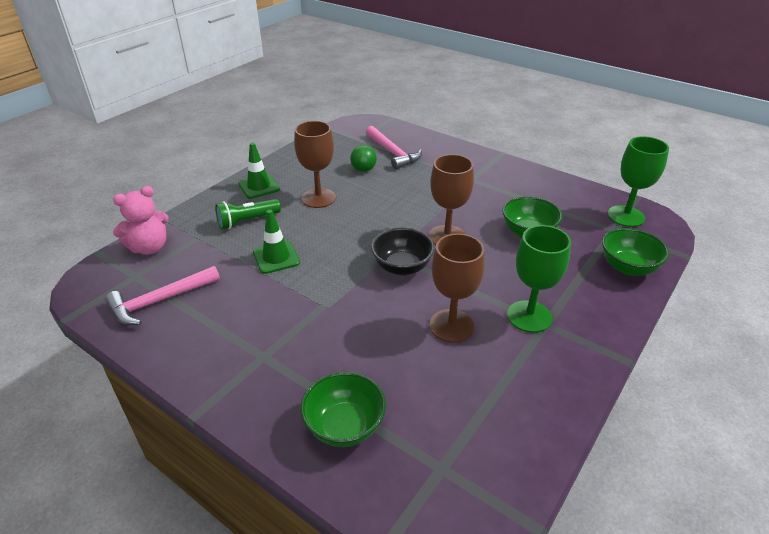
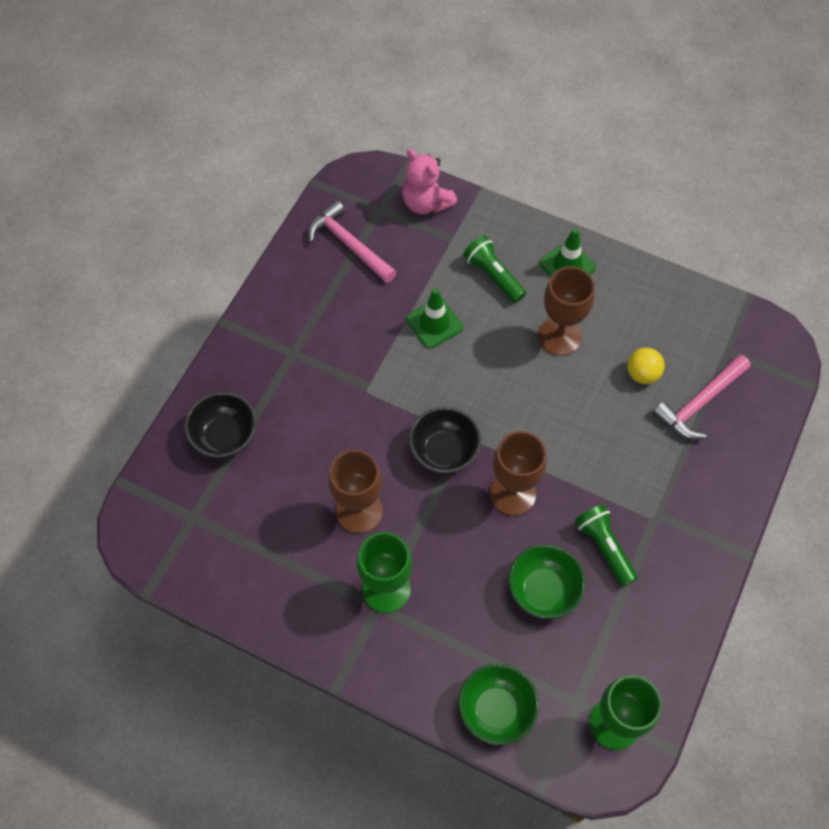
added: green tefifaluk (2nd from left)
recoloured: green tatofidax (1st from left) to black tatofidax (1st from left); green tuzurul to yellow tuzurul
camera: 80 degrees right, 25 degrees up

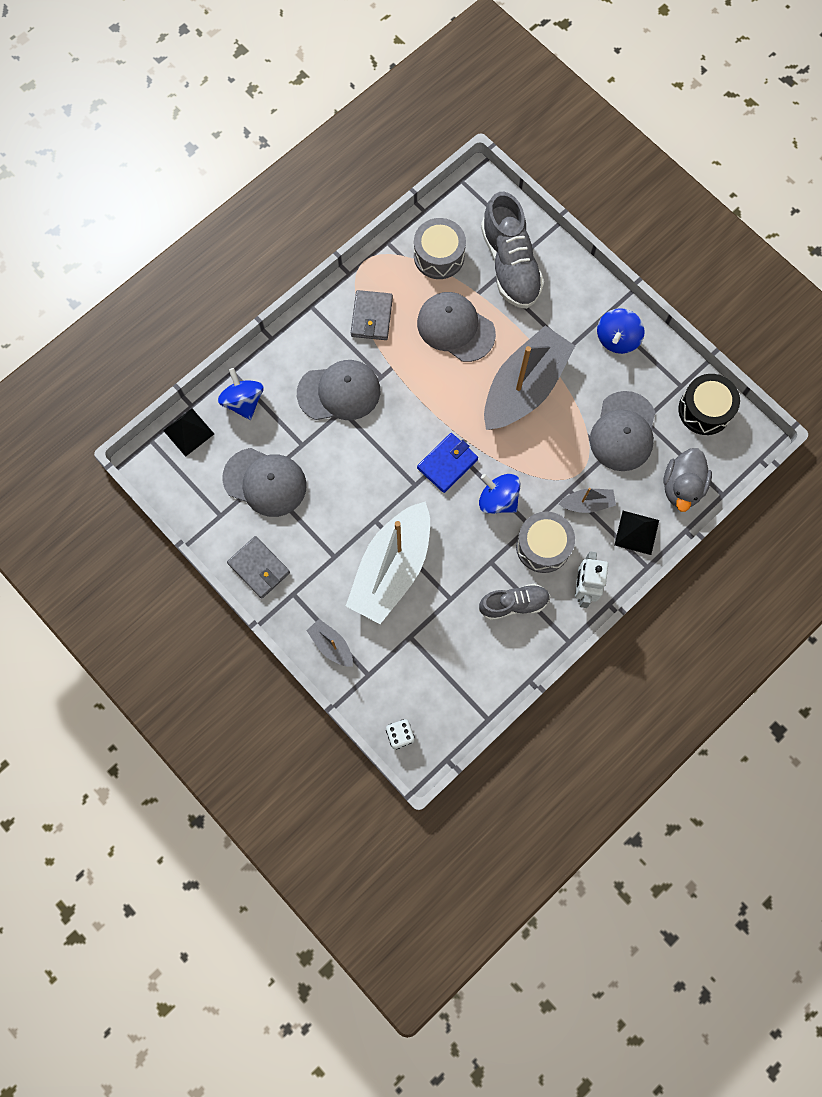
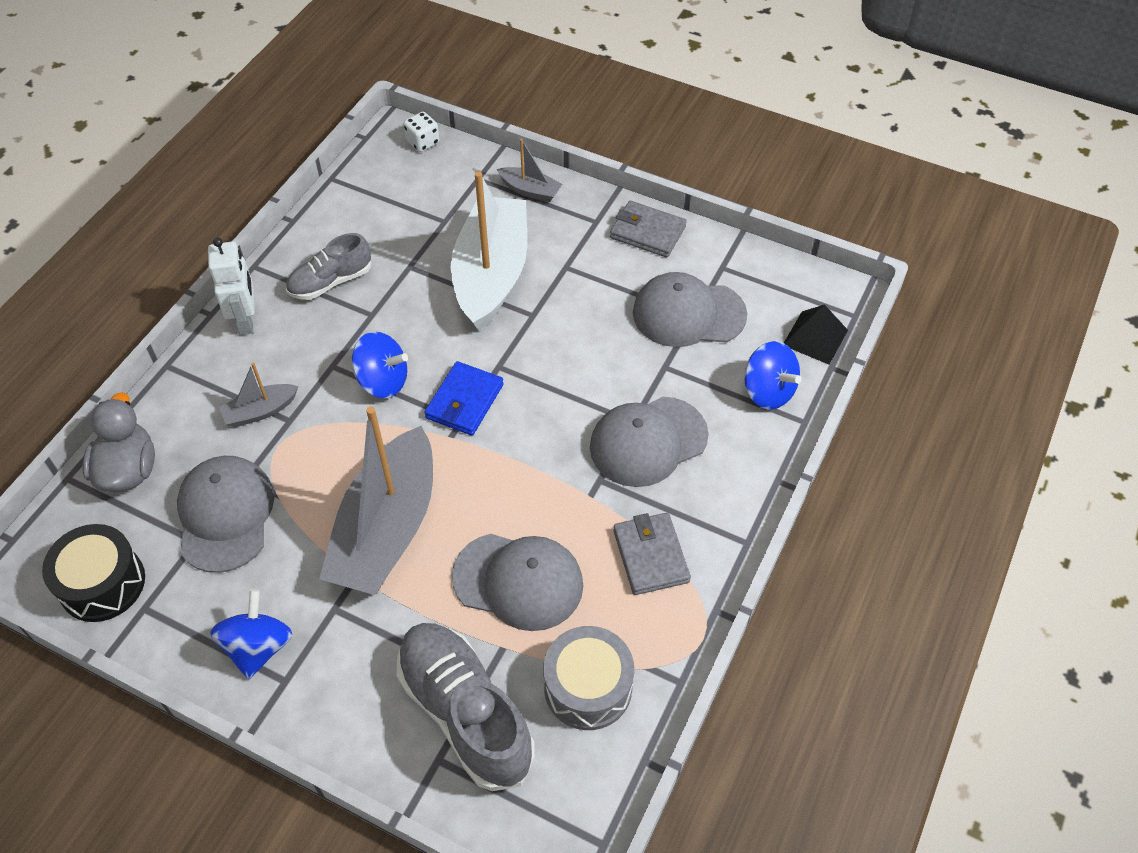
removed: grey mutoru (2nd from left); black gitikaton (2nd from left)
camera: 160 degrees right, 20 degrees down

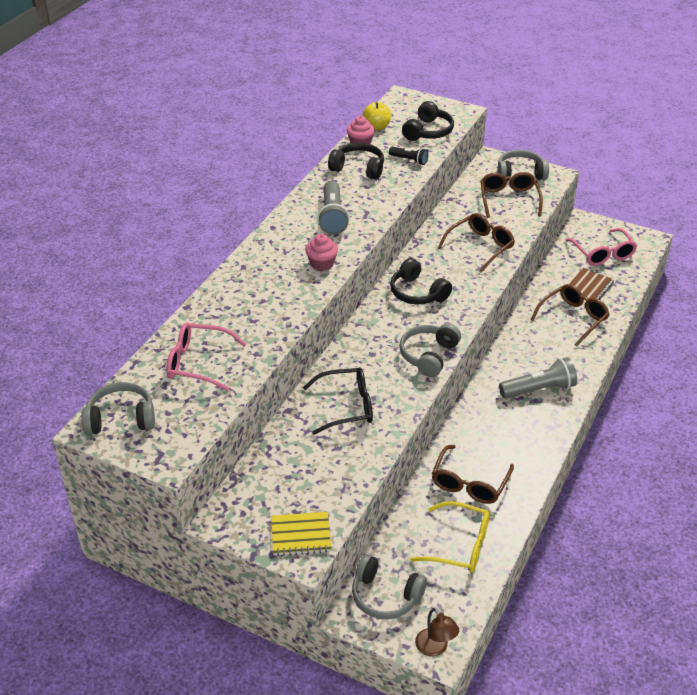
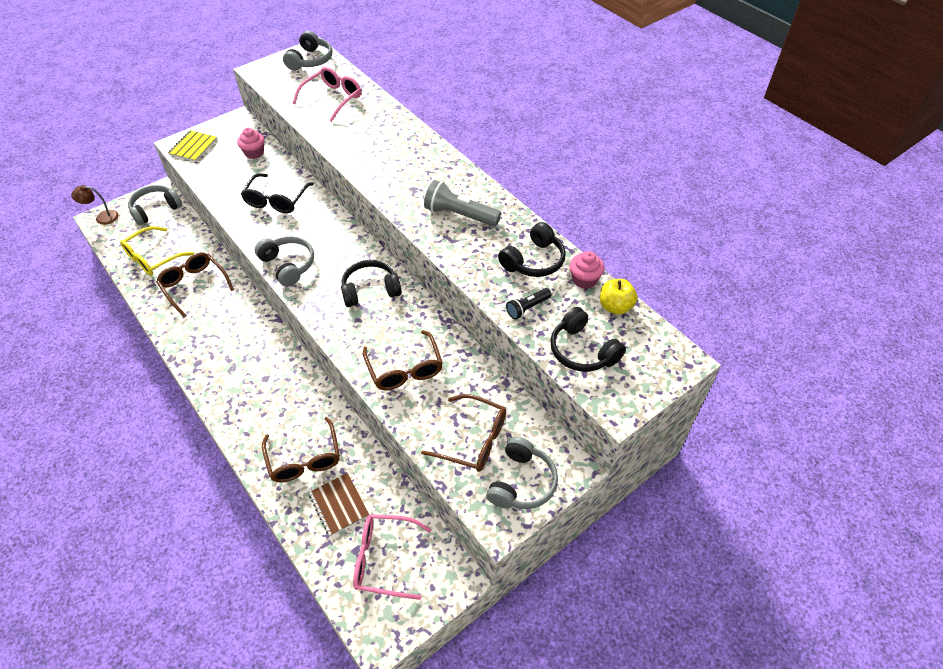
removed: grey tefifaluk (2nd from left)
moved: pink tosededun (1st from left)
camera: 115 degrees right, 10 degrees up

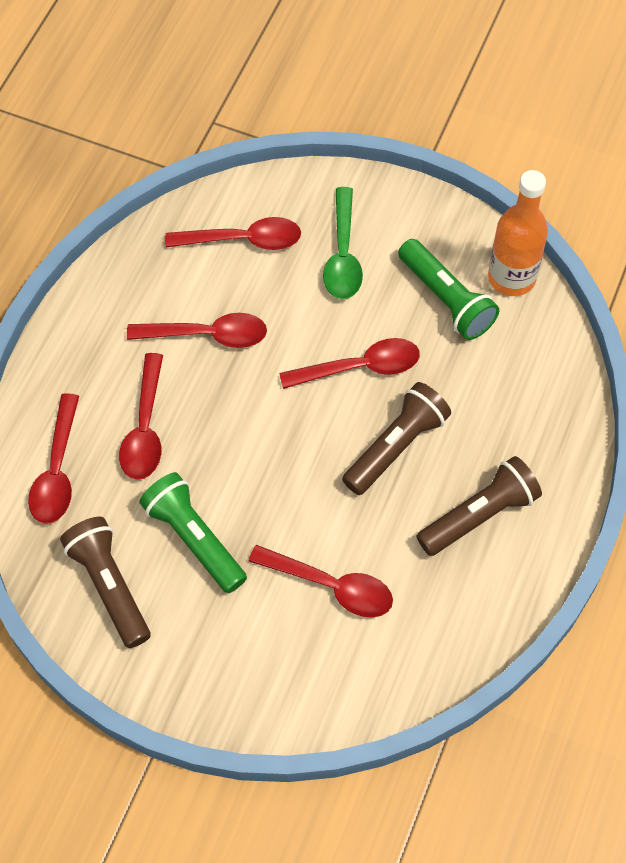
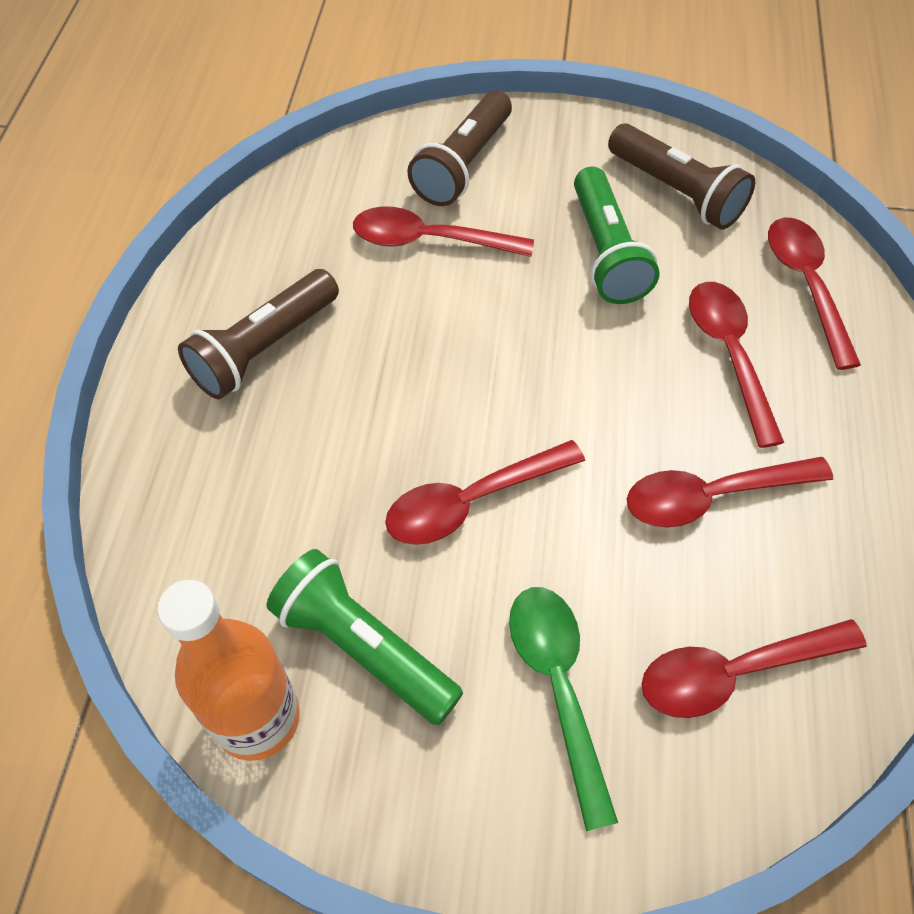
moved: brown tefifaluk (2nd from left)
turned: green tefifaluk (1st from left in the first image) 45 degrees clockwise
camera: 165 degrees right, 5 degrees down

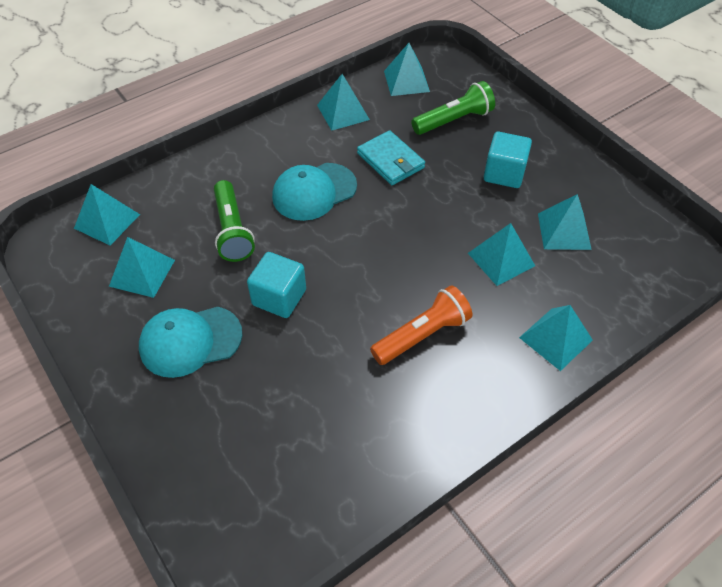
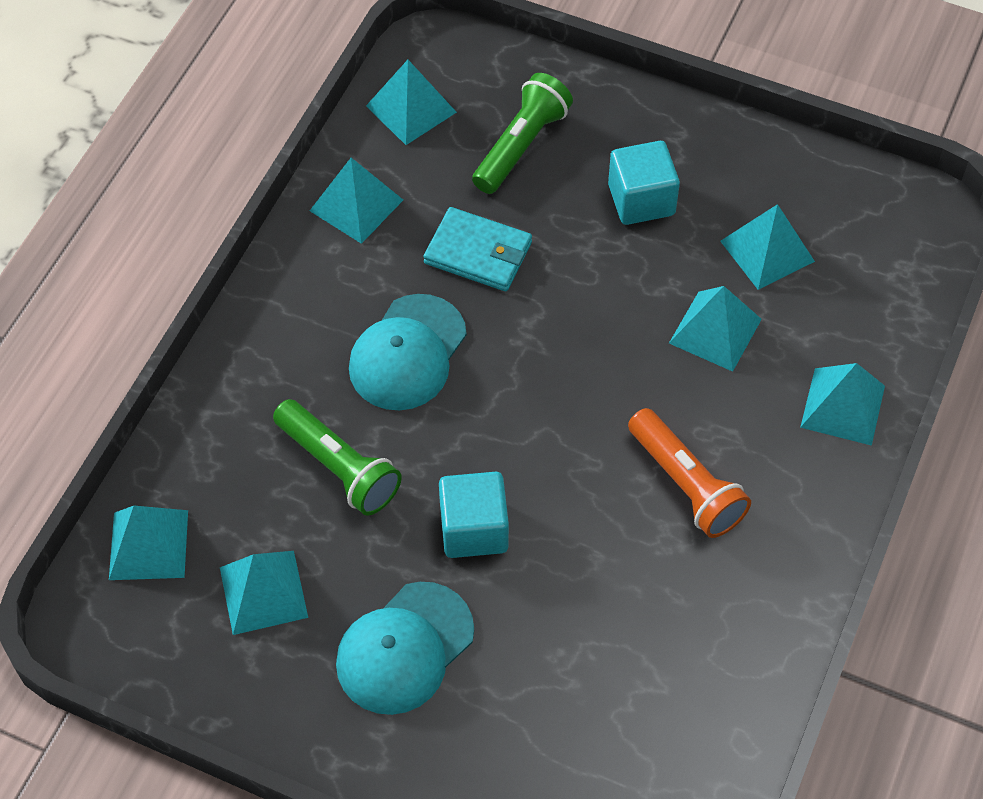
turned: orange tefifaluk 120 degrees clockwise
camera: 30 degrees left, 5 degrees up

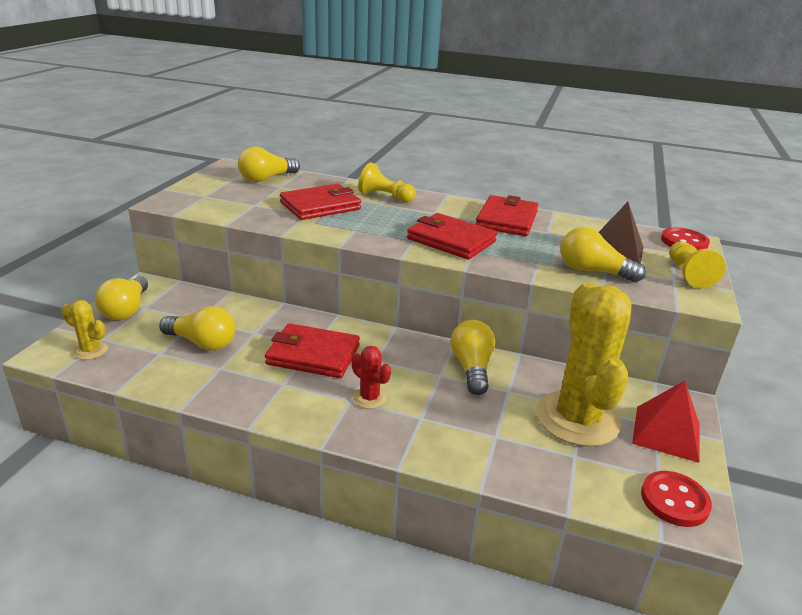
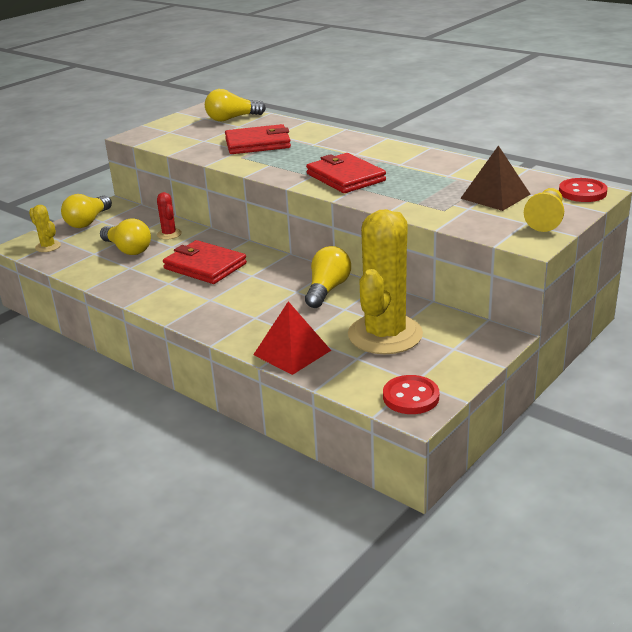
removed: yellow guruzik (1st from left); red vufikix (4th from left); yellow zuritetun (5th from left)
moved: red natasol; red gitikaton
camera: 25 degrees right, 0 degrees up

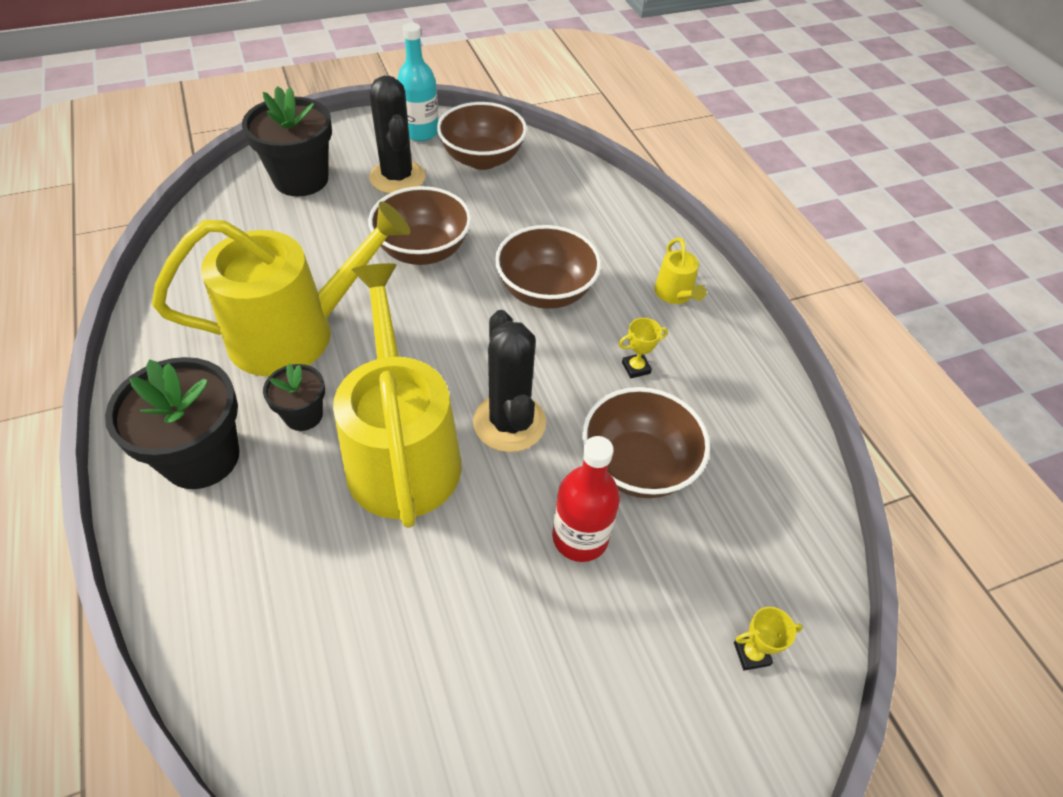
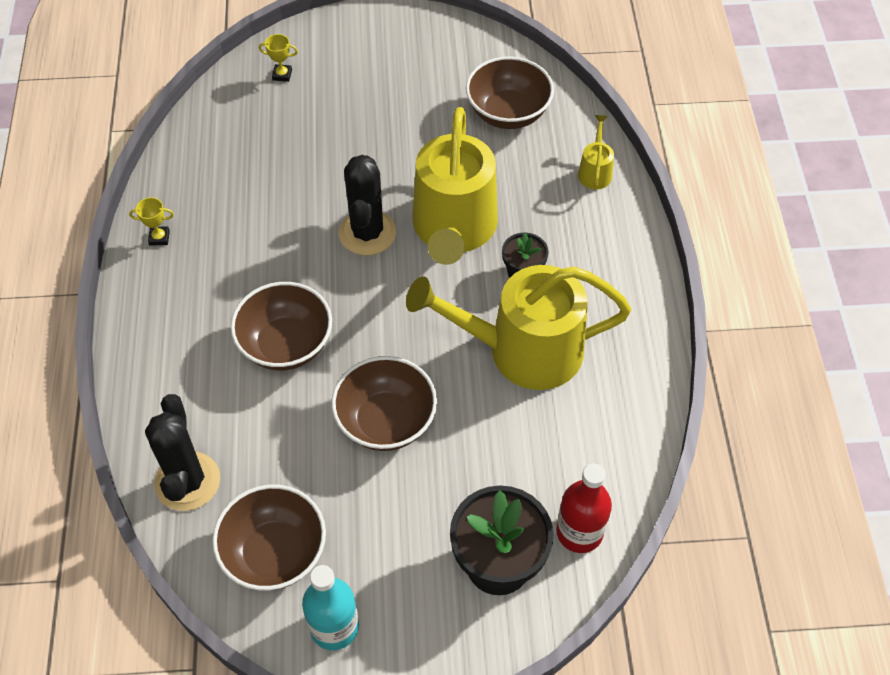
removed: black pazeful (1st from left)
moved: black natasol (1st from left); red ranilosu; brown tatofidax (4th from left); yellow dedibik (1st from left); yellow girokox (3rd from left)
camera: 160 degrees left, 5 degrees up

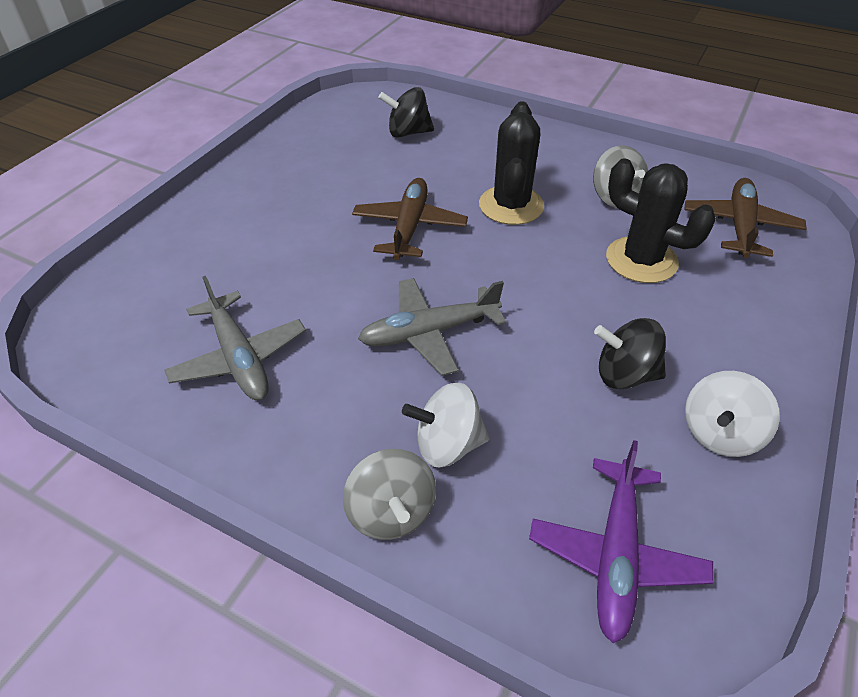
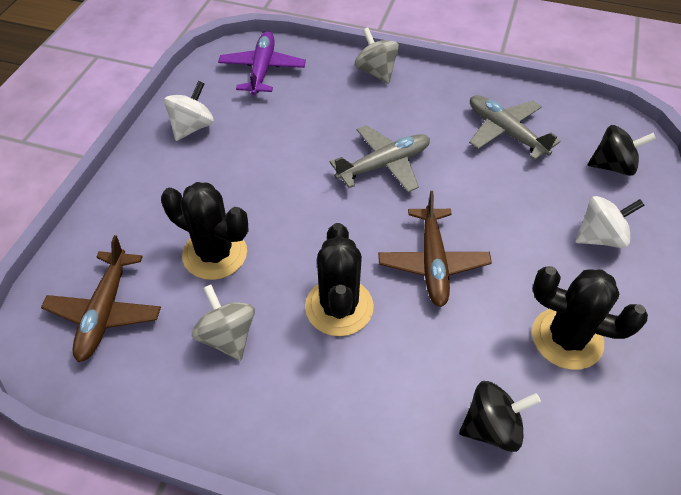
added: black natasol (3rd from left)
moved: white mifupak (1st from left in the first image) to white mifupak (2nd from left); black mifupak (2nd from left)
camera: 170 degrees right, 5 degrees up

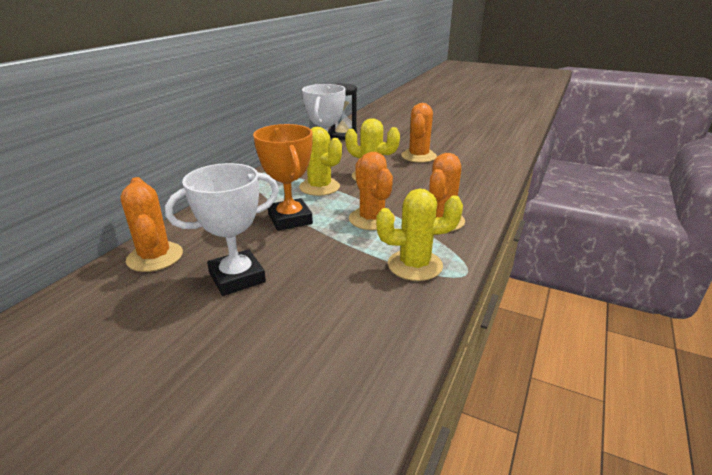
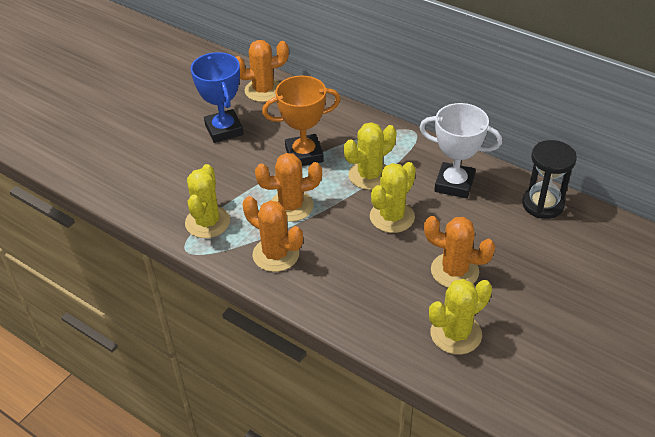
added: yellow natasol (4th from left)
recoloured: white dedibik (1st from left) to blue dedibik
camera: 100 degrees right, 15 degrees up

